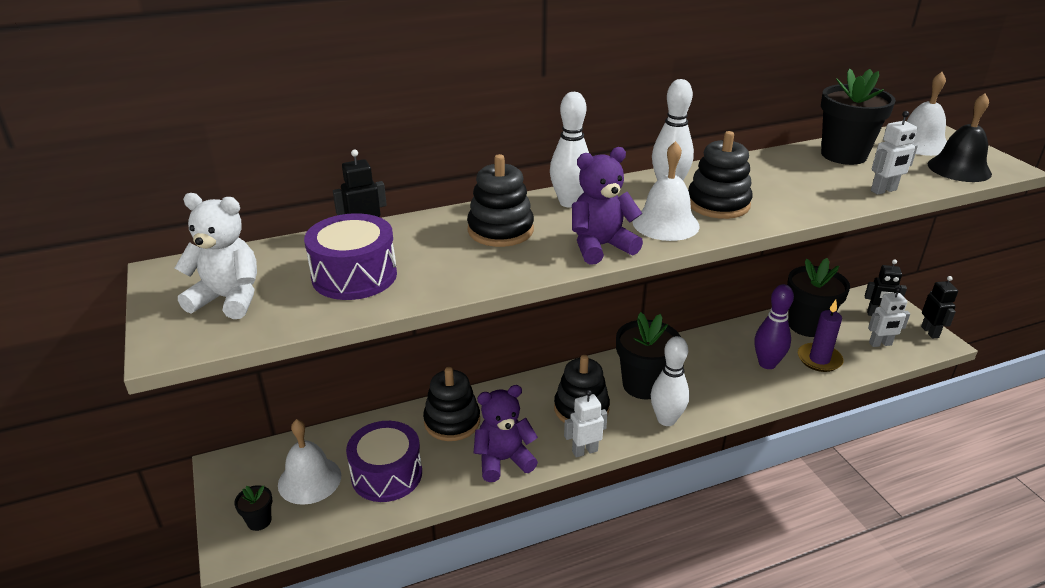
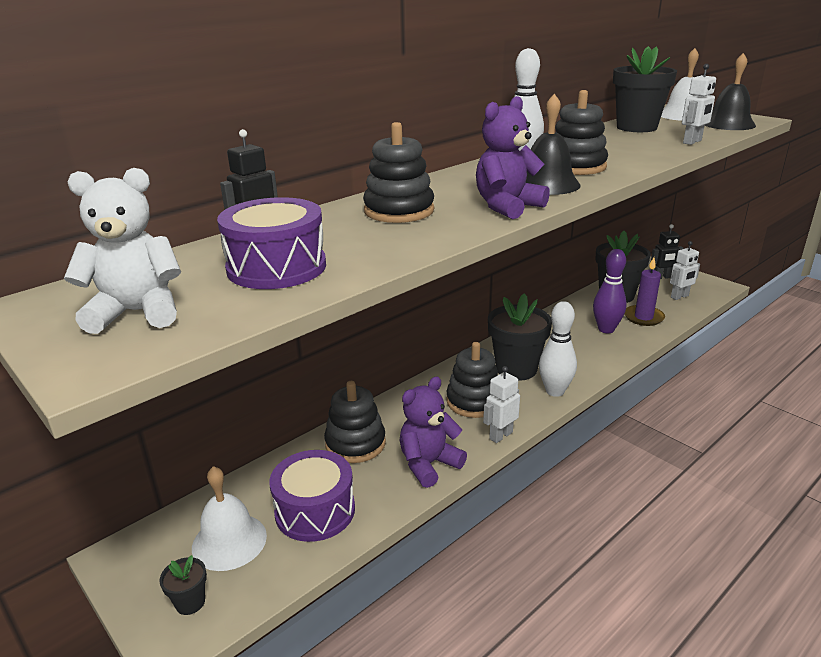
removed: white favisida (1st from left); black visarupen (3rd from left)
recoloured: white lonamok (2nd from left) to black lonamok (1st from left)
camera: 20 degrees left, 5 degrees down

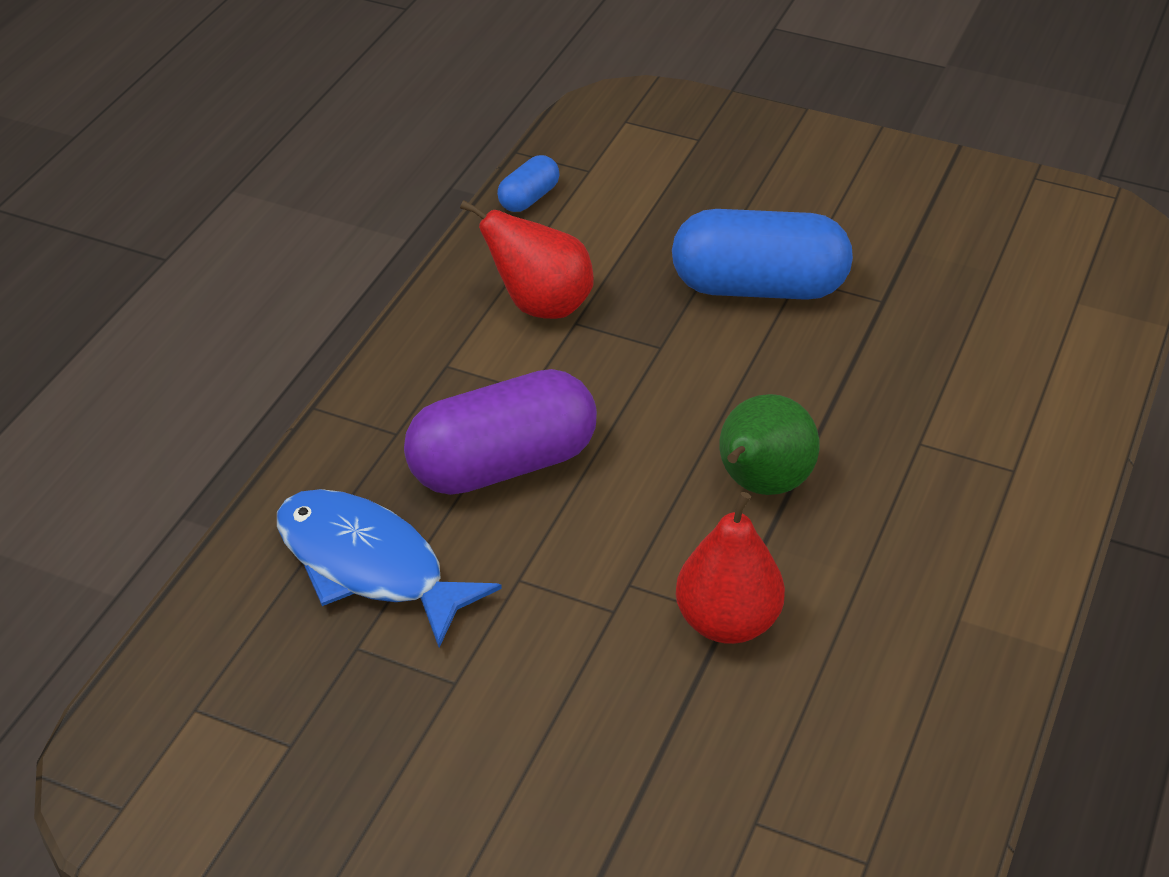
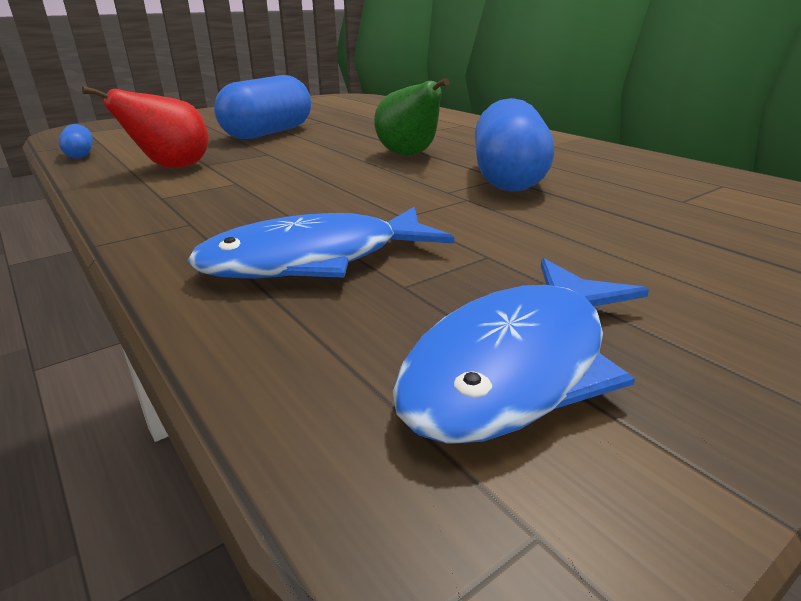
removed: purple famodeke
added: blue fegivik (2nd from left)
replaced: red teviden (2nd from left) to blue famodeke (3rd from left)
camera: 60 degrees left, 15 degrees down

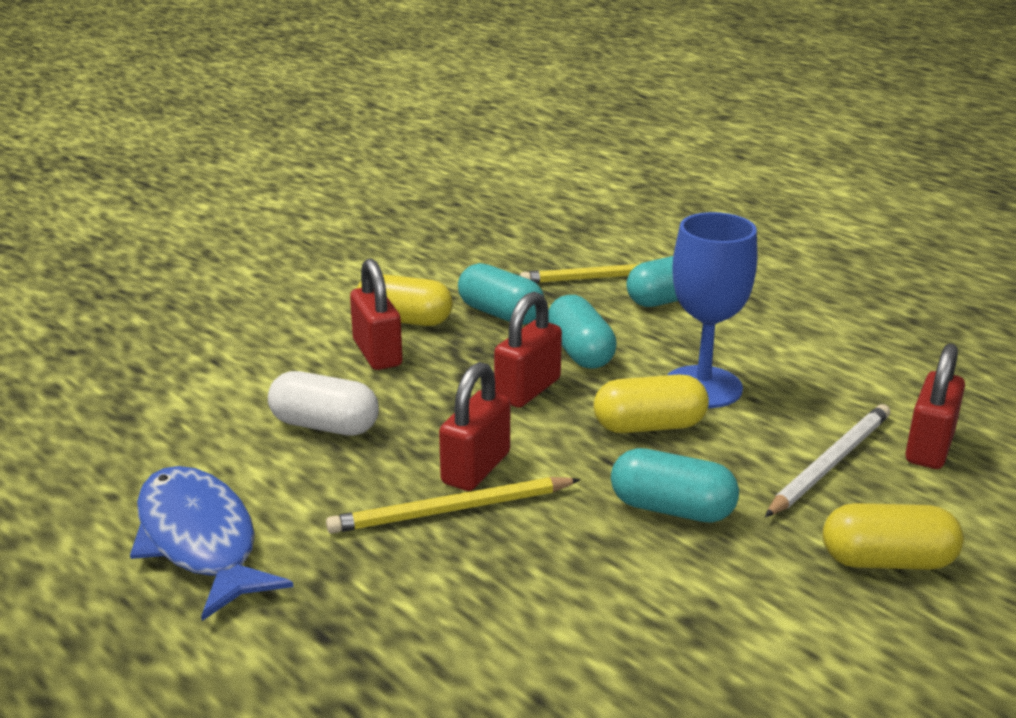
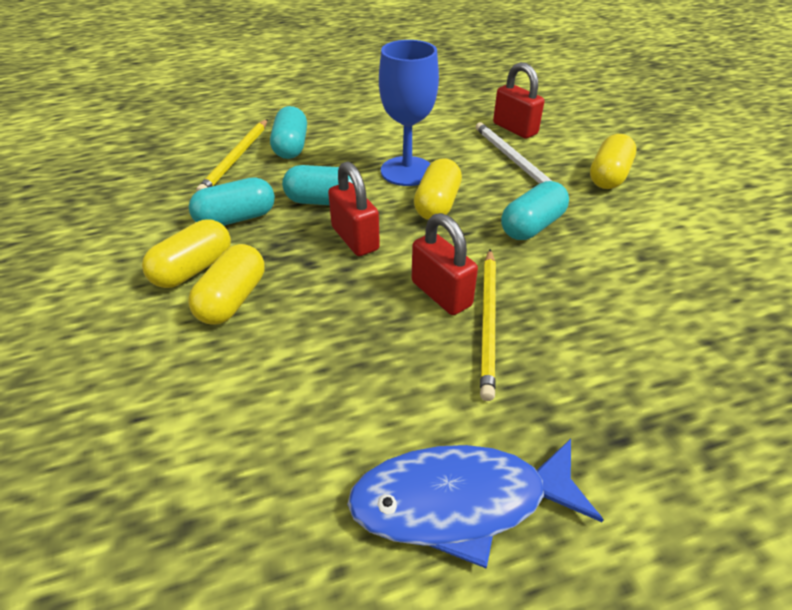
removed: white famodeke
replaced: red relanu (1st from left) to yellow famodeke (2nd from left)
camera: 65 degrees left, 15 degrees up

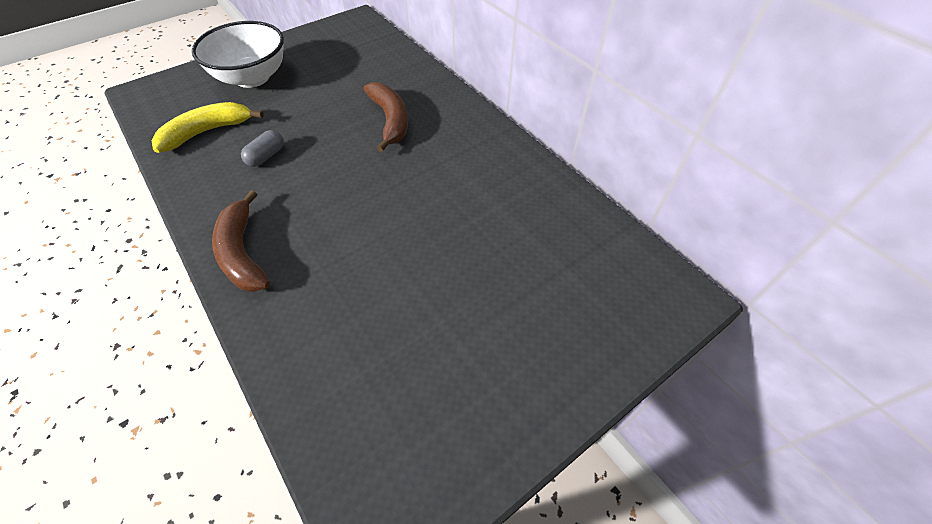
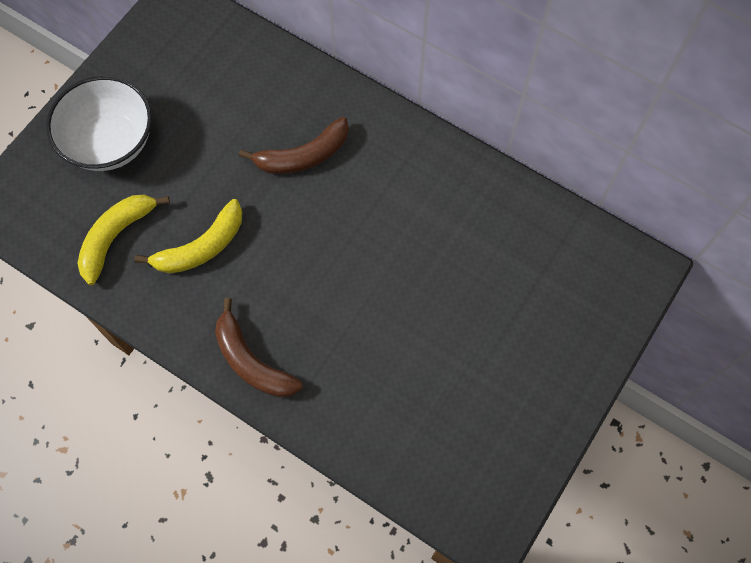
replaced: grey famodeke to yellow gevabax (2nd from left)
turned: brown gevabax (2nd from left) 105 degrees clockwise
camera: 20 degrees left, 15 degrees up

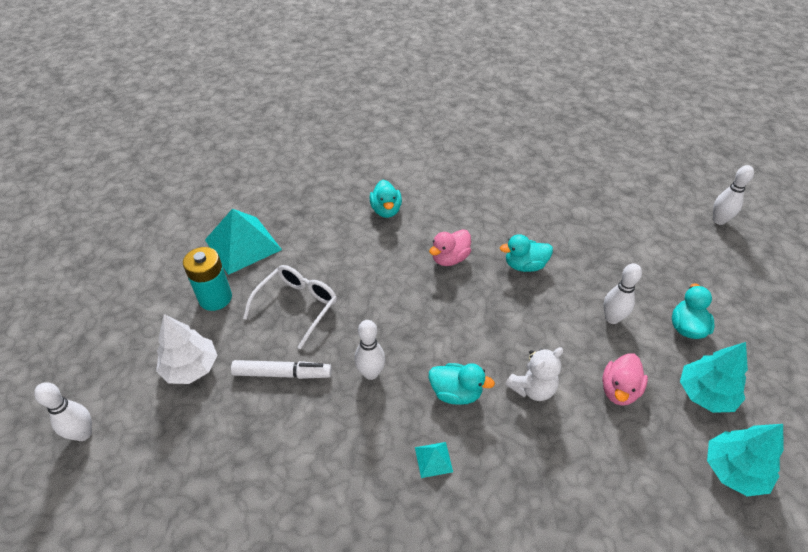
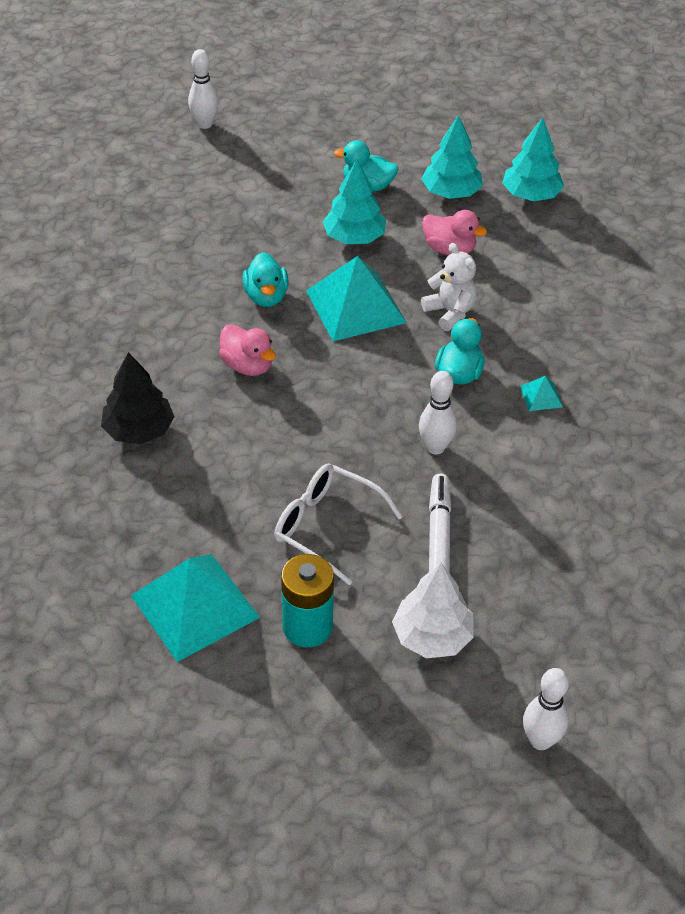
added: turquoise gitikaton (2nd from left)
replaced: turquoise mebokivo (1st from left) to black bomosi; white favisida (3rd from left) to turquoise bomosi (1st from left)
camera: 90 degrees left, 0 degrees up

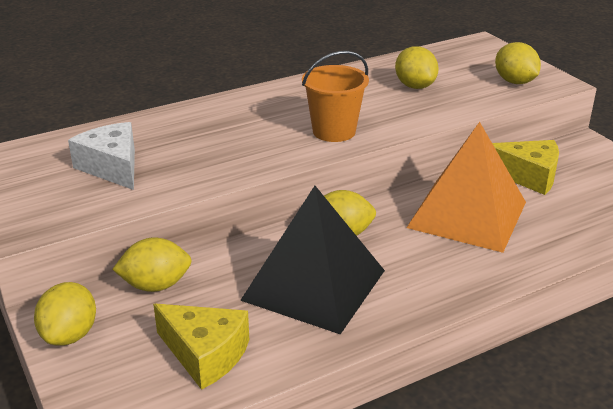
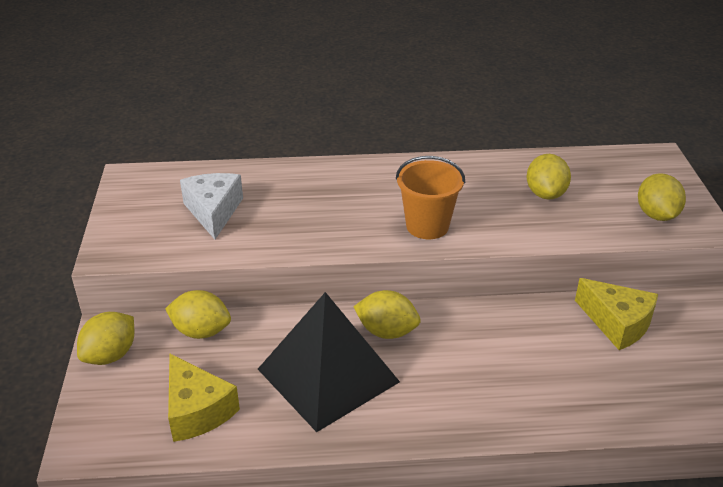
removed: orange gitikaton
camera: 25 degrees right, 5 degrees up

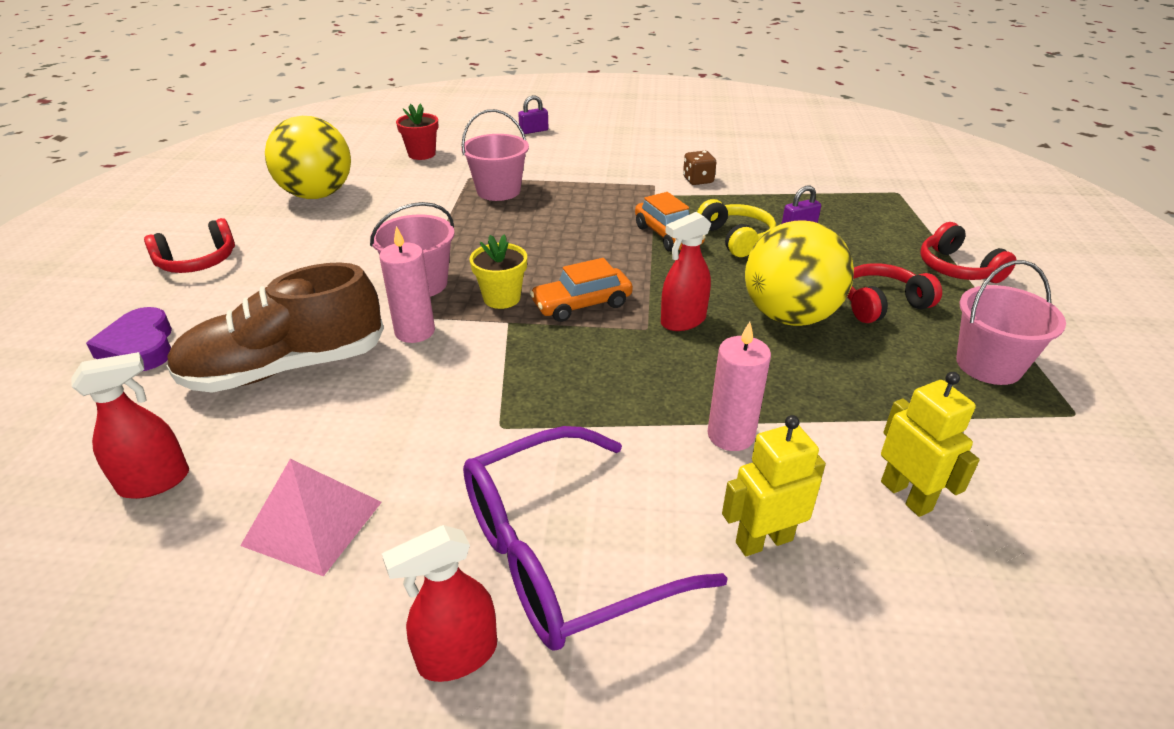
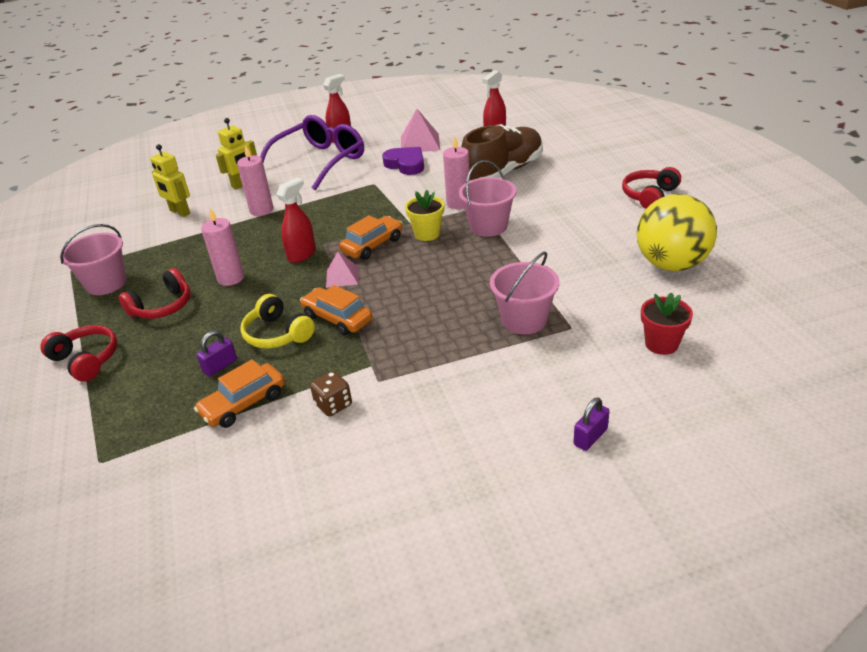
added: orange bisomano (1st from left); pink gitikaton (1st from left)
moved: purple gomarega
replaced: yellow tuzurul (2nd from left) to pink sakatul (1st from left)
camera: 160 degrees right, 0 degrees up

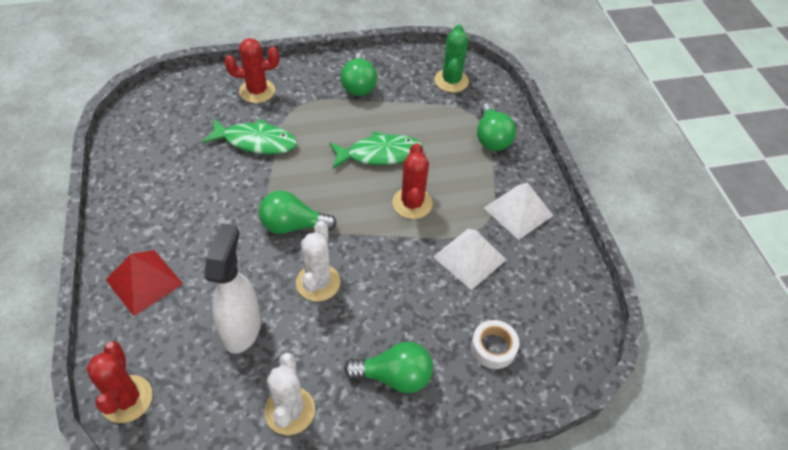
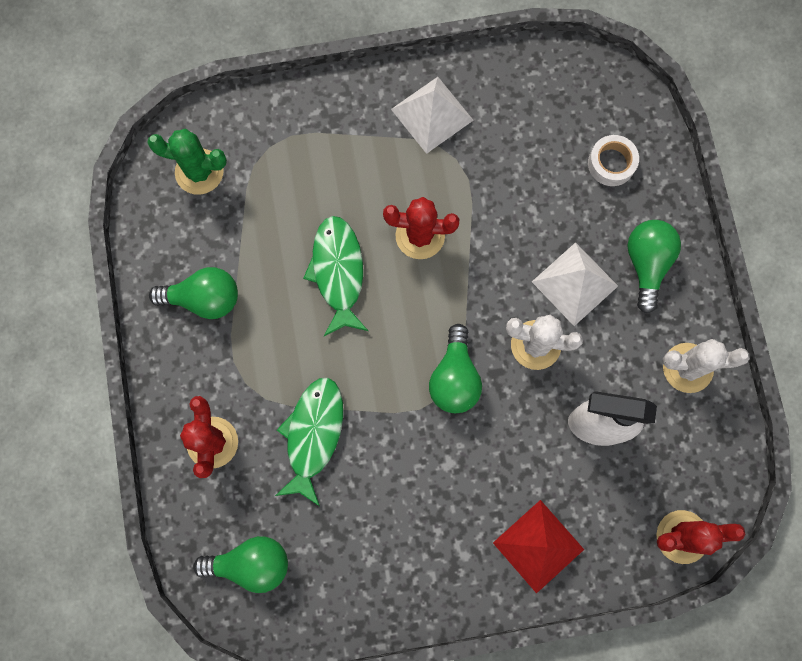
moved: white gitikaton (1st from left in the first image) to white gitikaton (2nd from left); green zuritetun (4th from left in the first image) to green zuritetun (2nd from left)
camera: 85 degrees left, 25 degrees up

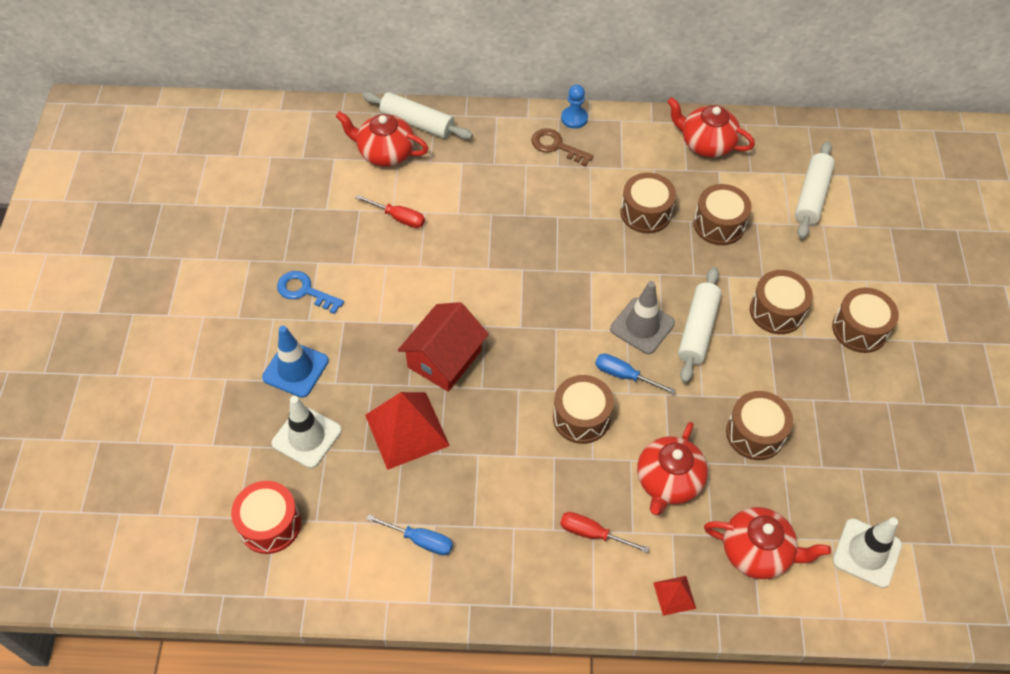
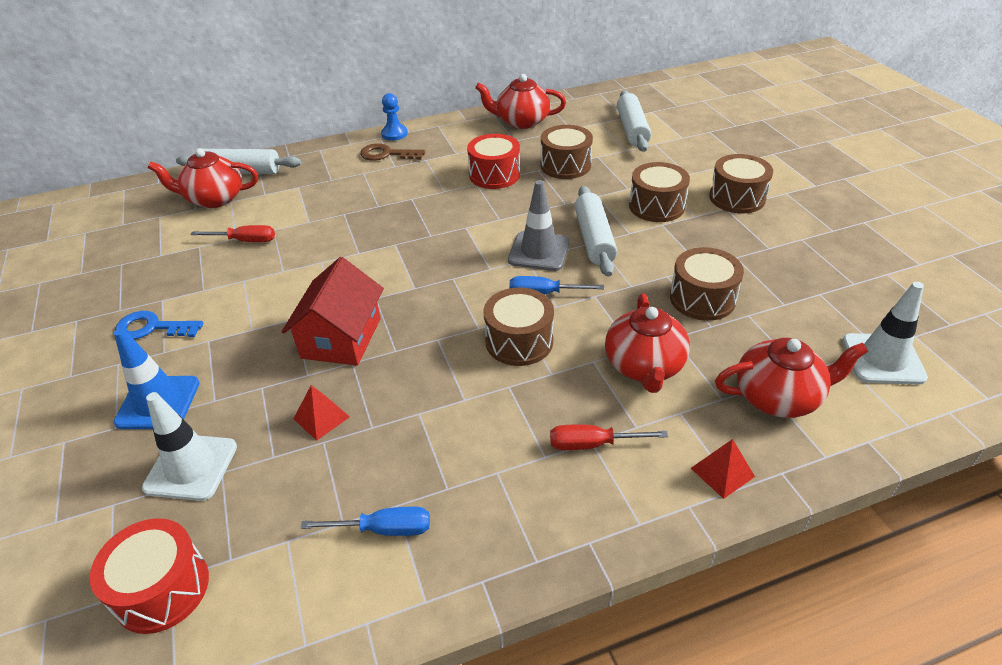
recoloured: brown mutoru (2nd from left) to red mutoru (2nd from left)
resized: red gitikaton (1st from left) x0.48
camera: 20 degrees left, 15 degrees down

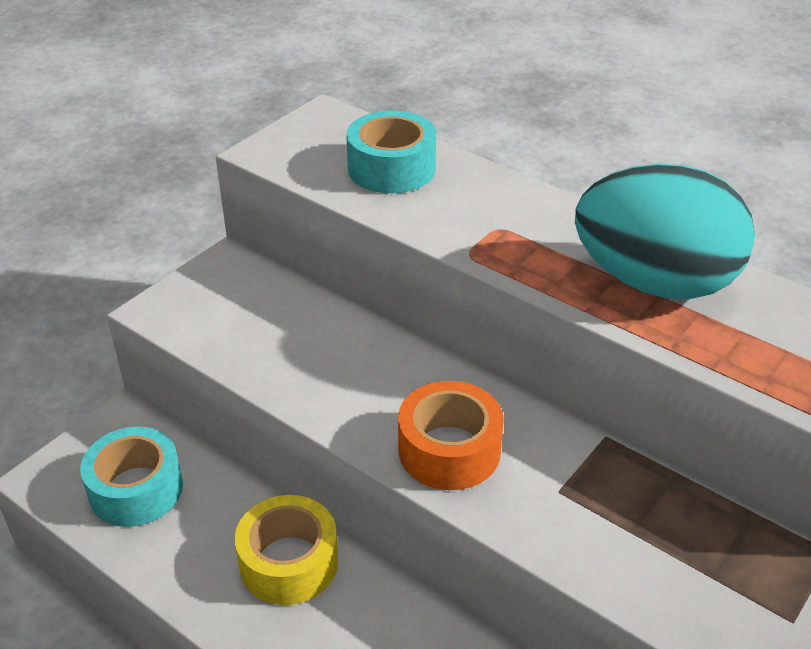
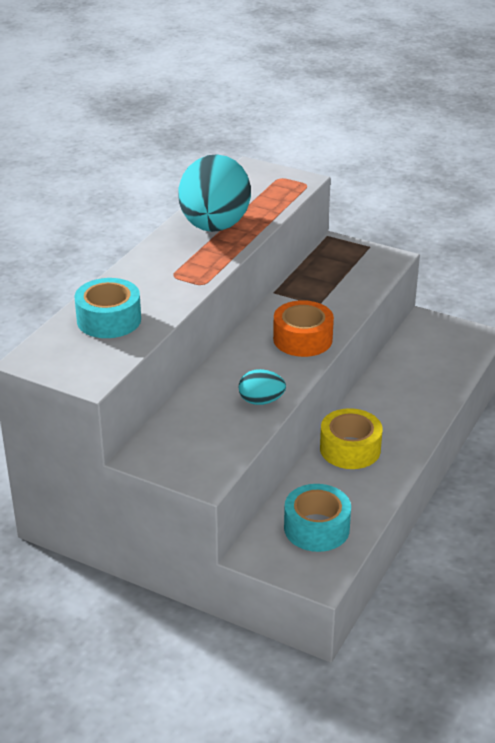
added: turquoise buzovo (2nd from left)
camera: 100 degrees left, 5 degrees down

